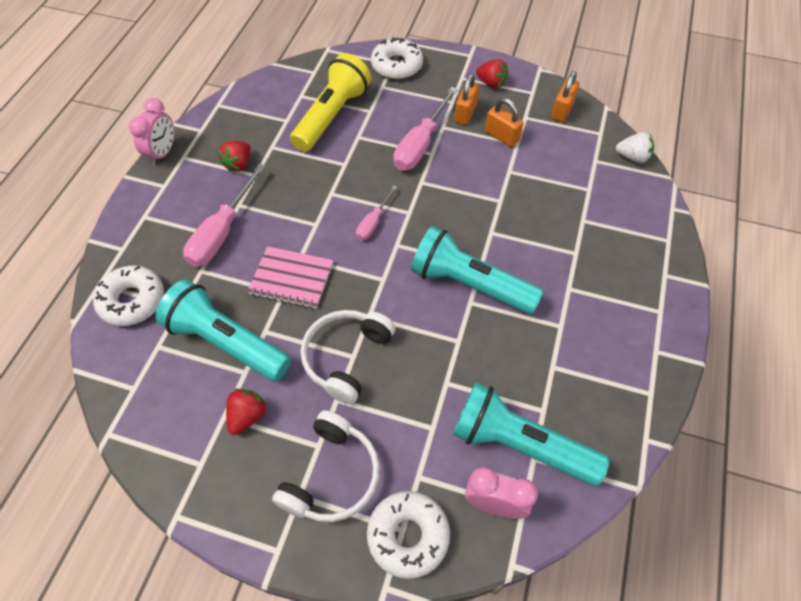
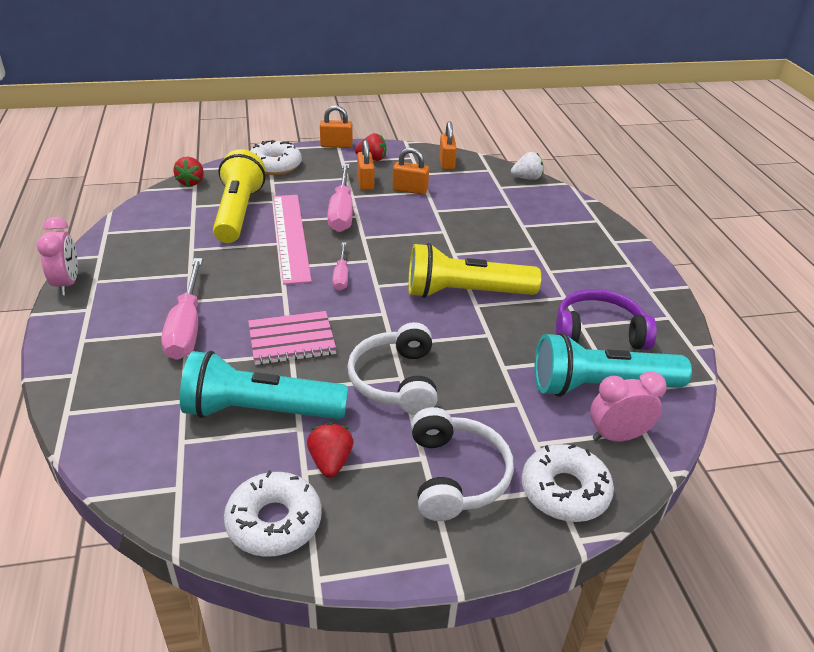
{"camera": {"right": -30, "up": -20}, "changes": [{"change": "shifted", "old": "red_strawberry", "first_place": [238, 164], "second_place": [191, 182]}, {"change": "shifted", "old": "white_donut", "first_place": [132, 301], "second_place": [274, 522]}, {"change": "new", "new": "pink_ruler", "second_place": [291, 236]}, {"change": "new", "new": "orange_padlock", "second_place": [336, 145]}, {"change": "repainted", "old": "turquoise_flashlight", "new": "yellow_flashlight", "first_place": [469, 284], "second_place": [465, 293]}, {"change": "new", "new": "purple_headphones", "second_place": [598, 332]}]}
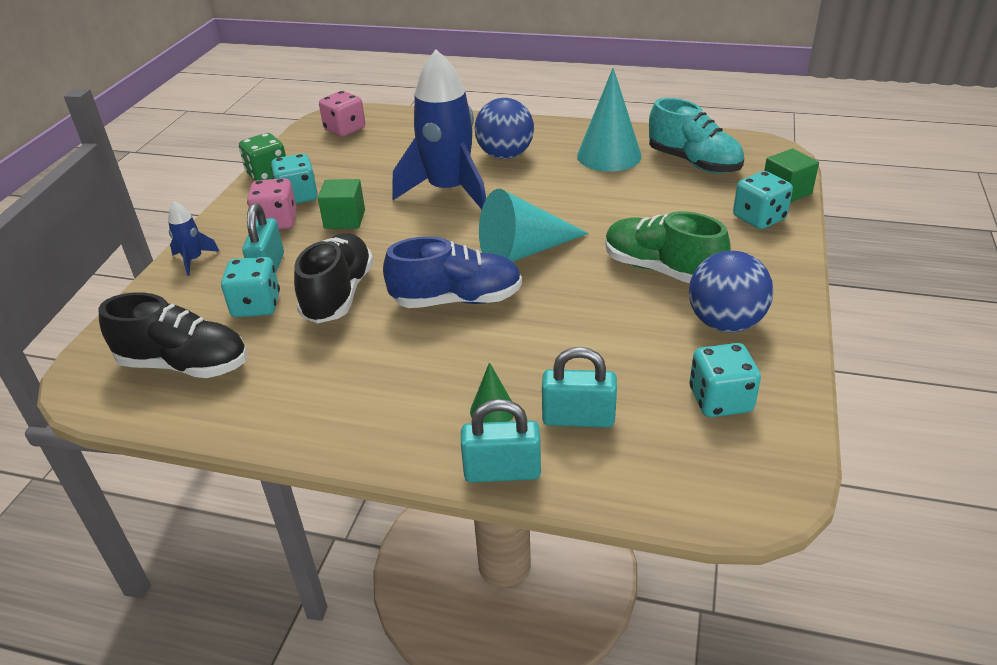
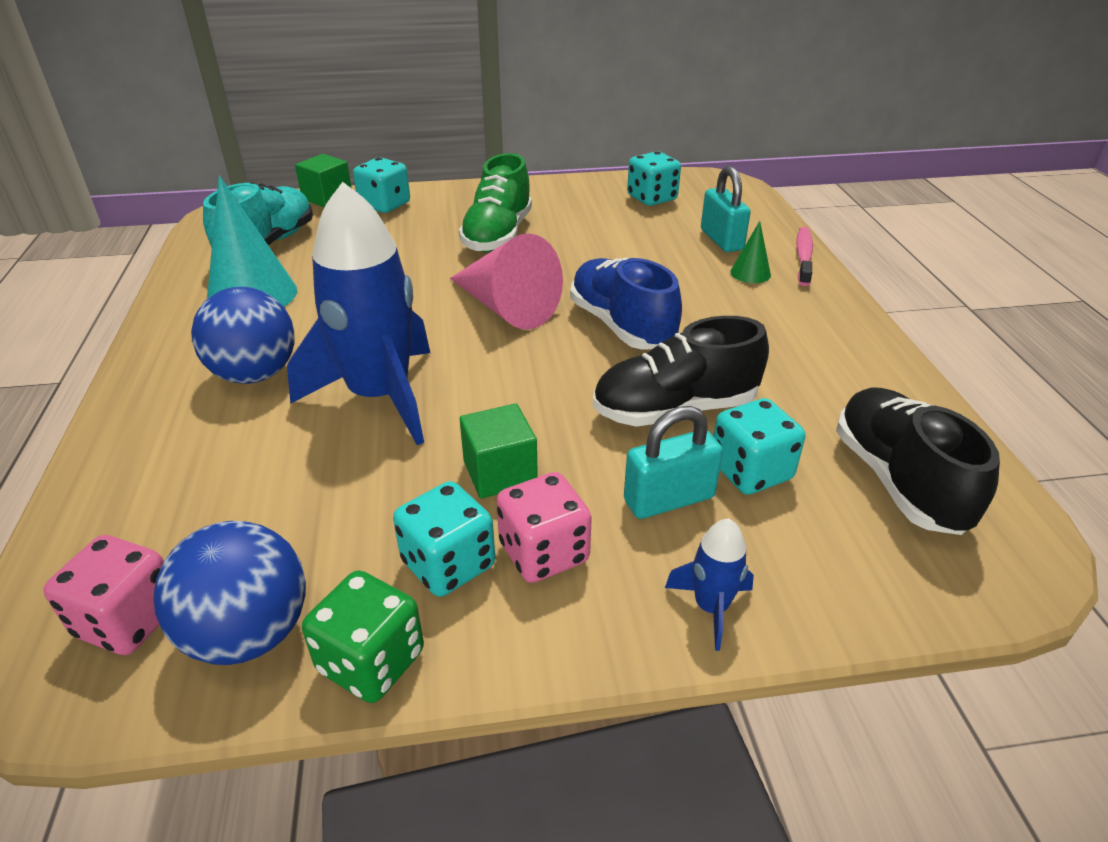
{"camera": {"right": -115, "up": 0}, "changes": [{"change": "shifted", "old": "blue_ball", "first_place": [725, 323], "second_place": [249, 633]}, {"change": "repainted", "old": "turquoise_cone", "new": "pink_cone", "first_place": [523, 251], "second_place": [506, 307]}, {"change": "swapped", "old": "turquoise_padlock", "new": "pink_toothbrush", "first_place": [502, 471], "second_place": [803, 256]}]}
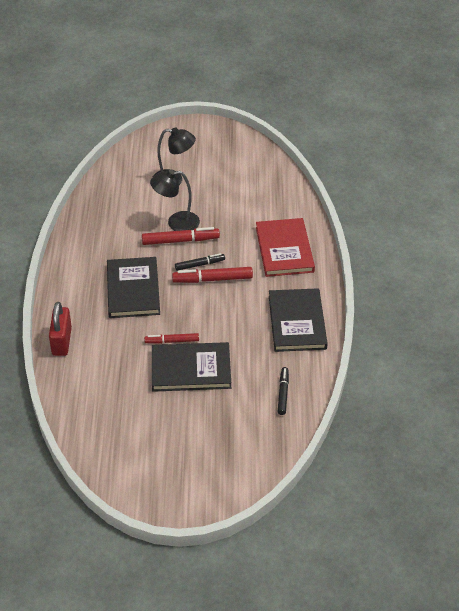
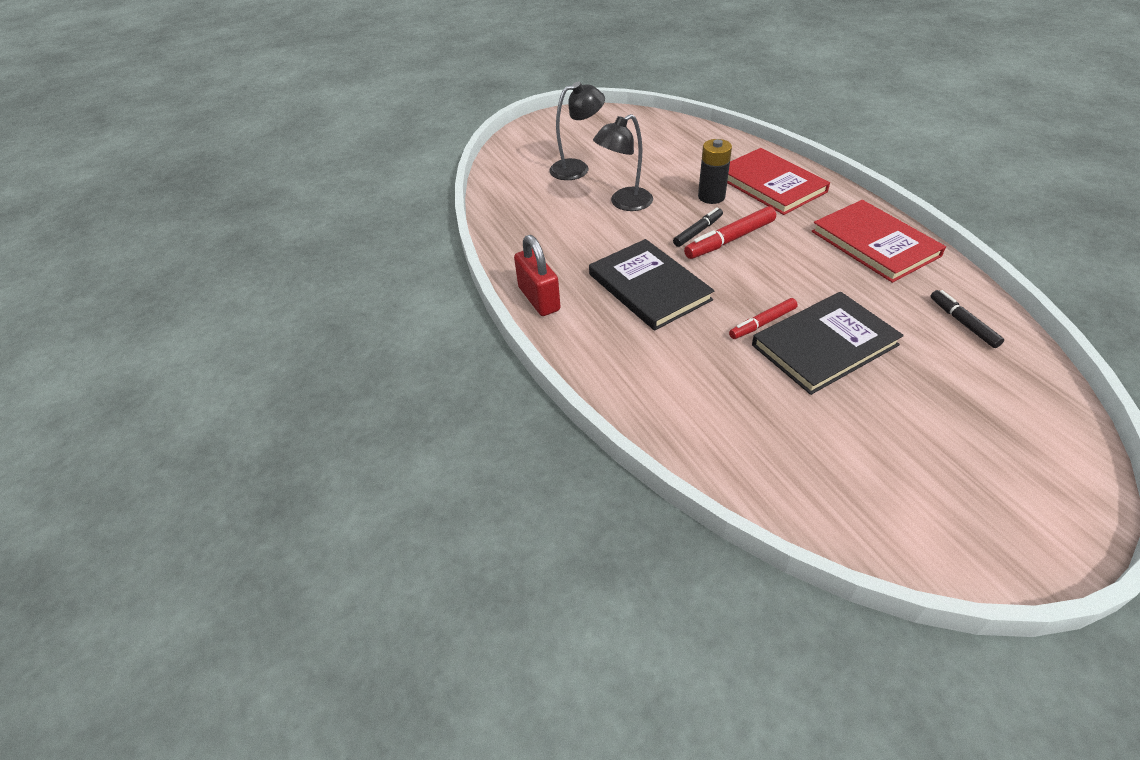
{"camera": {"right": -25, "up": 0}, "changes": [{"change": "shifted", "old": "red_padlock", "first_place": [61, 341], "second_place": [539, 299]}, {"change": "new", "new": "black_battery", "second_place": [711, 197]}, {"change": "repainted", "old": "black_book", "new": "red_book", "first_place": [297, 322], "second_place": [874, 243]}, {"change": "gone", "old": "red_marker", "first_place": [180, 241]}]}
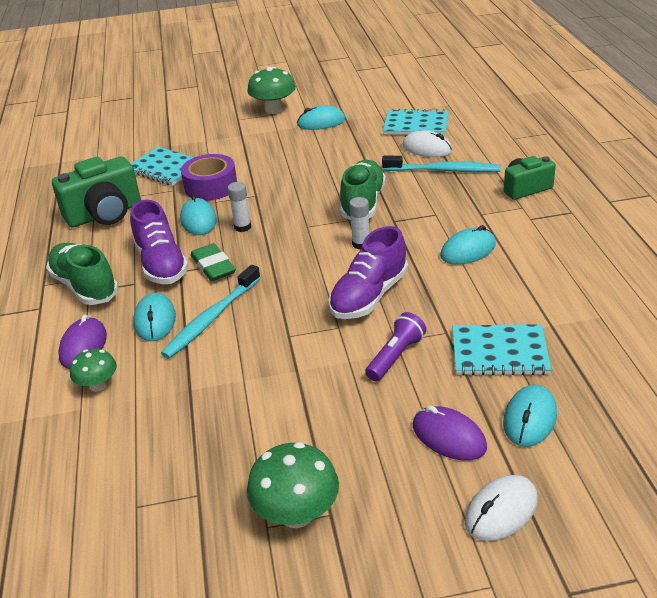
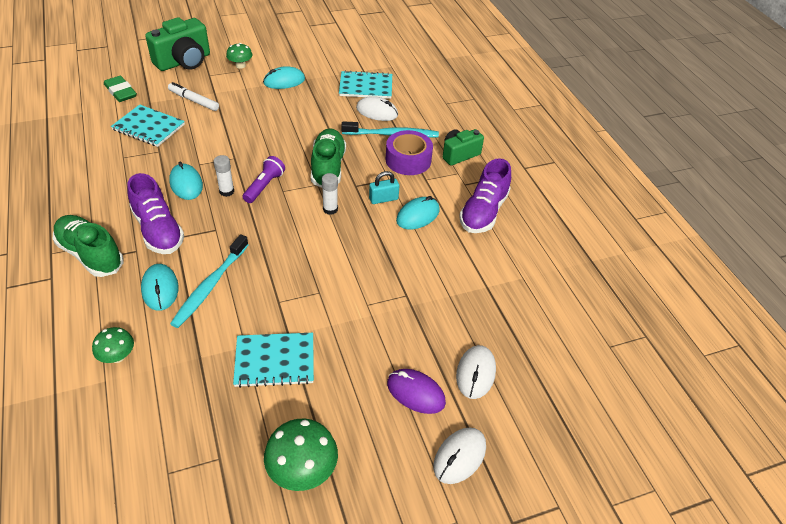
{"camera": {"right": -15, "up": 10}, "changes": [{"change": "shifted", "old": "green_eraser", "first_place": [213, 266], "second_place": [120, 92]}, {"change": "shifted", "old": "green_camera", "first_place": [105, 214], "second_place": [184, 61]}, {"change": "new", "new": "white_marker", "second_place": [193, 101]}, {"change": "scaled", "old": "green_mushroom", "first_place": [274, 109], "second_place": [240, 65], "factor": 0.61}, {"change": "shifted", "old": "turquoise_notebook", "first_place": [499, 352], "second_place": [274, 361]}, {"change": "shifted", "old": "purple_flashlight", "first_place": [395, 356], "second_place": [264, 186]}, {"change": "new", "new": "turquoise_padlock", "second_place": [383, 199]}, {"change": "shifted", "old": "purple_tape", "first_place": [211, 186], "second_place": [408, 160]}, {"change": "repainted", "old": "turquoise_mouse", "new": "white_mouse", "first_place": [529, 419], "second_place": [475, 373]}, {"change": "shifted", "old": "purple_shoe", "first_place": [369, 296], "second_place": [483, 212]}, {"change": "gone", "old": "purple_mouse", "first_place": [83, 346]}]}
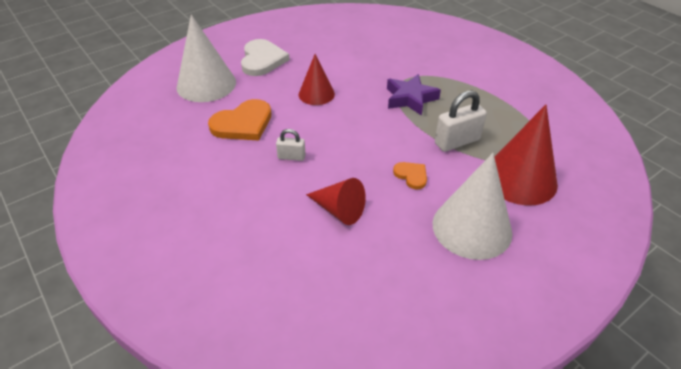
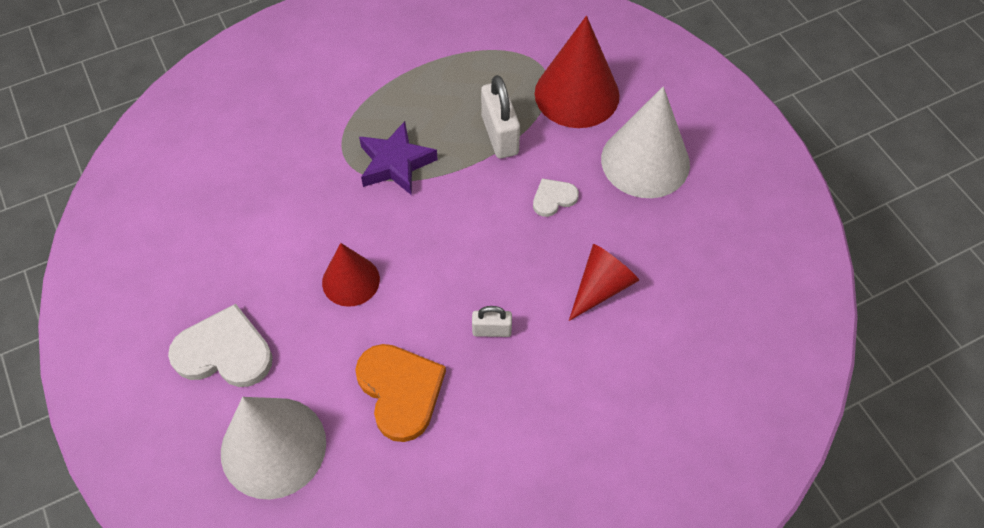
{"camera": {"right": -80, "up": 15}, "changes": [{"change": "rotated", "old": "white_padlock", "first_place": [291, 157], "second_place": [492, 330], "degrees": 75}, {"change": "repainted", "old": "orange_heart", "new": "white_heart", "first_place": [411, 175], "second_place": [553, 198]}]}
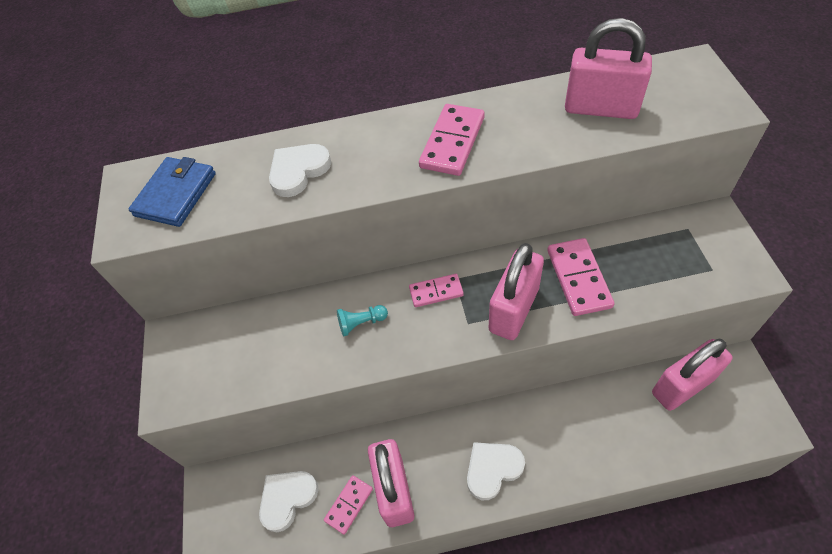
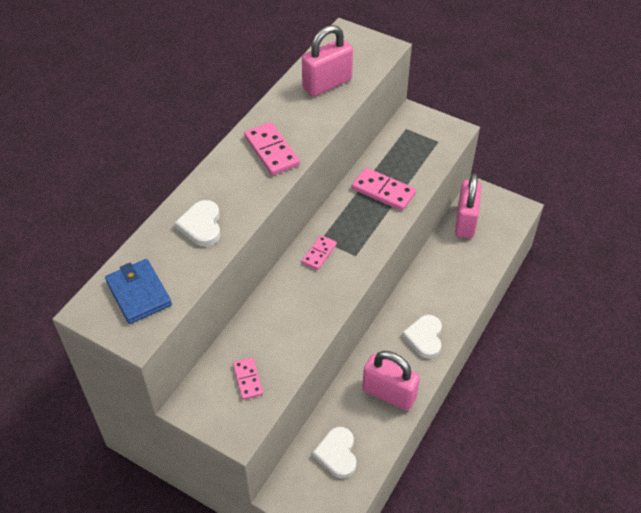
{"camera": {"right": -55, "up": -5}, "changes": [{"change": "shifted", "old": "pink_domino", "first_place": [349, 505], "second_place": [248, 379]}, {"change": "gone", "old": "turquoise_pawn", "first_place": [361, 323]}, {"change": "gone", "old": "pink_padlock", "first_place": [513, 310]}]}
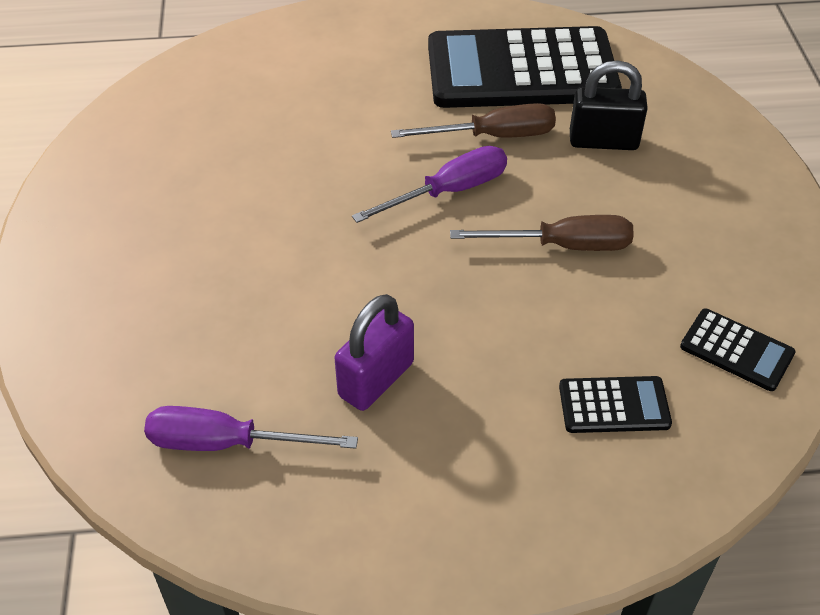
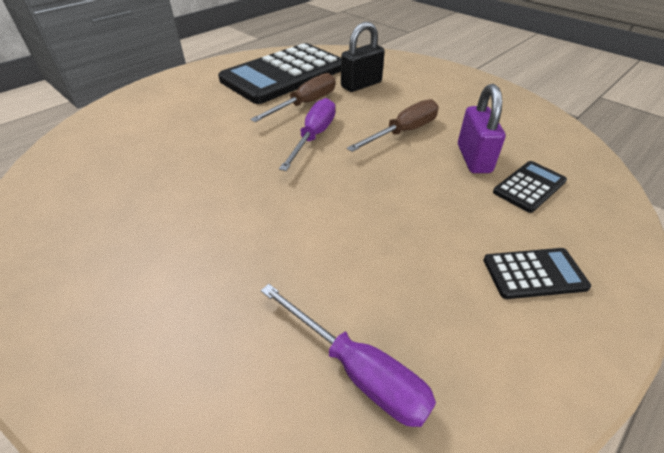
{"camera": {"right": -40, "up": -5}, "changes": [{"change": "rotated", "old": "purple_screwdriver", "first_place": [227, 443], "second_place": [357, 370], "degrees": -105}, {"change": "shifted", "old": "purple_padlock", "first_place": [376, 379], "second_place": [473, 158]}, {"change": "shifted", "old": "black_calculator", "first_place": [736, 350], "second_place": [534, 273]}]}
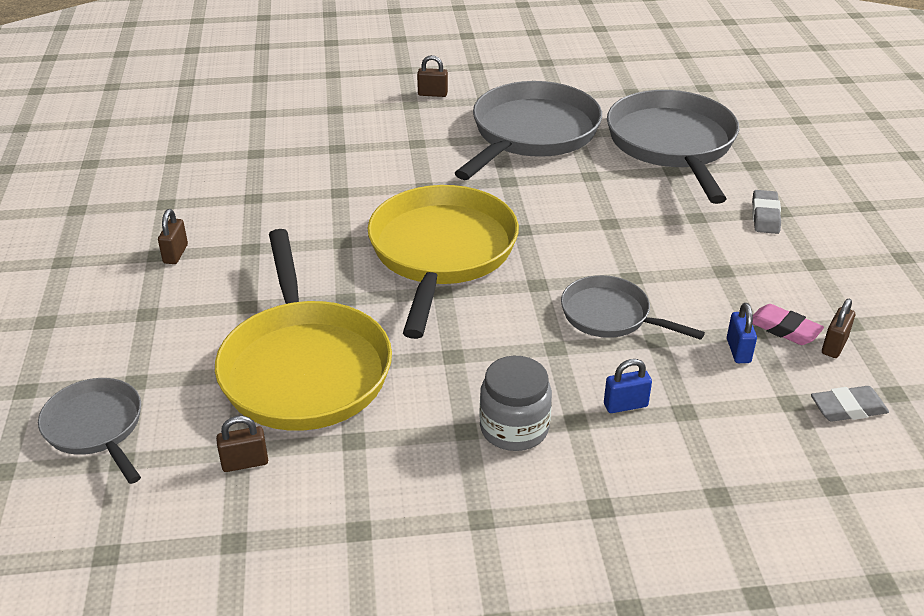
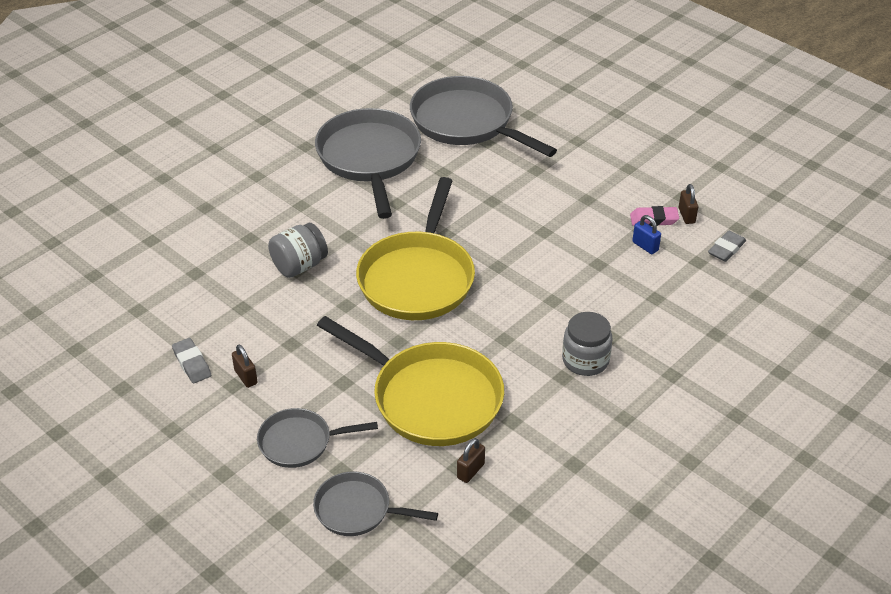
{"camera": {"right": -40, "up": 5}, "changes": [{"change": "shifted", "old": "grey_eraser", "first_place": [765, 216], "second_place": [192, 363]}, {"change": "shifted", "old": "grey_pan", "first_place": [611, 316], "second_place": [300, 442]}, {"change": "new", "new": "grey_jar", "second_place": [299, 265]}, {"change": "rotated", "old": "yellow_pan", "first_place": [441, 253], "second_place": [418, 277], "degrees": -135}, {"change": "gone", "old": "brown_padlock", "first_place": [432, 94]}, {"change": "gone", "old": "blue_padlock", "first_place": [625, 405]}]}
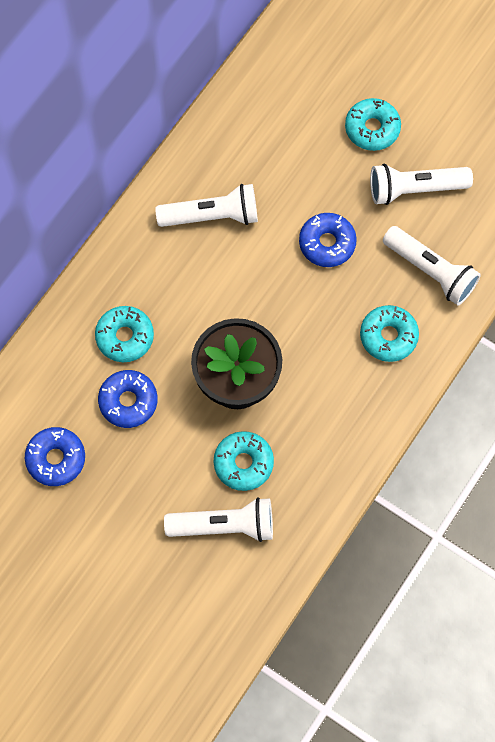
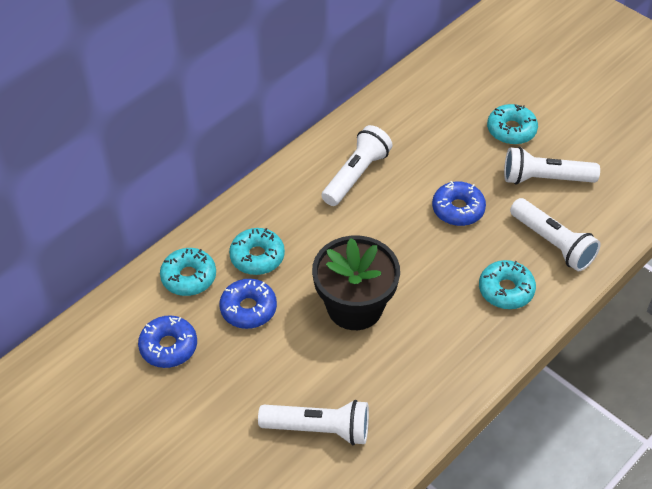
{"camera": {"right": 10, "up": -20}, "changes": [{"change": "shifted", "old": "turquoise_donut", "first_place": [243, 463], "second_place": [189, 277]}, {"change": "rotated", "old": "white_flashlight", "first_place": [211, 216], "second_place": [356, 175], "degrees": -60}]}
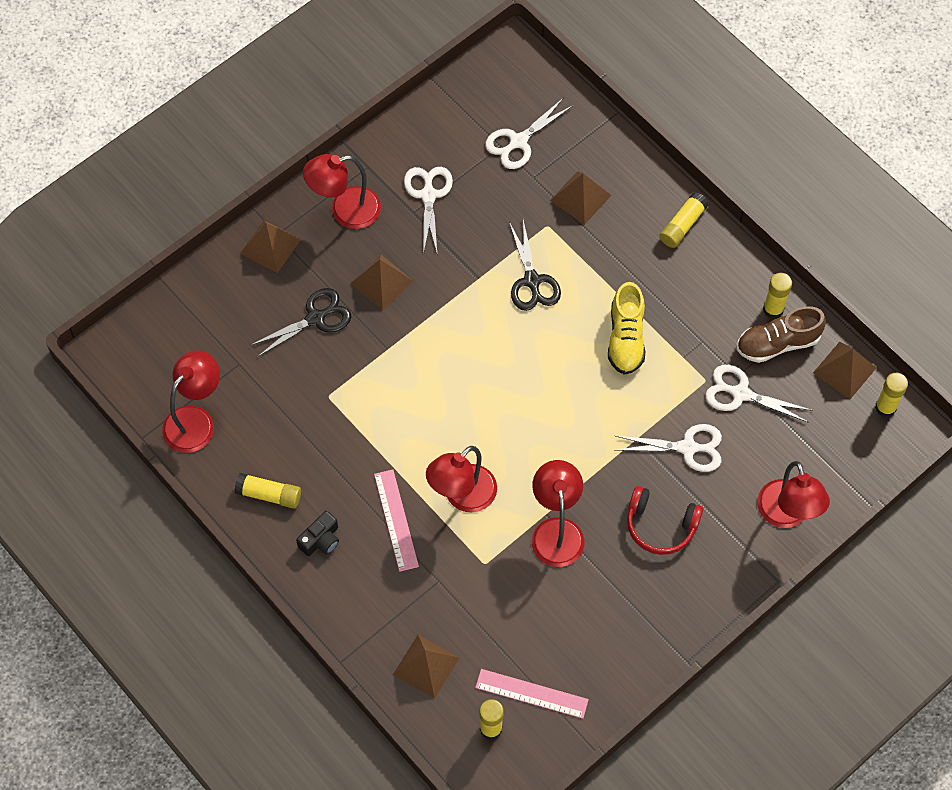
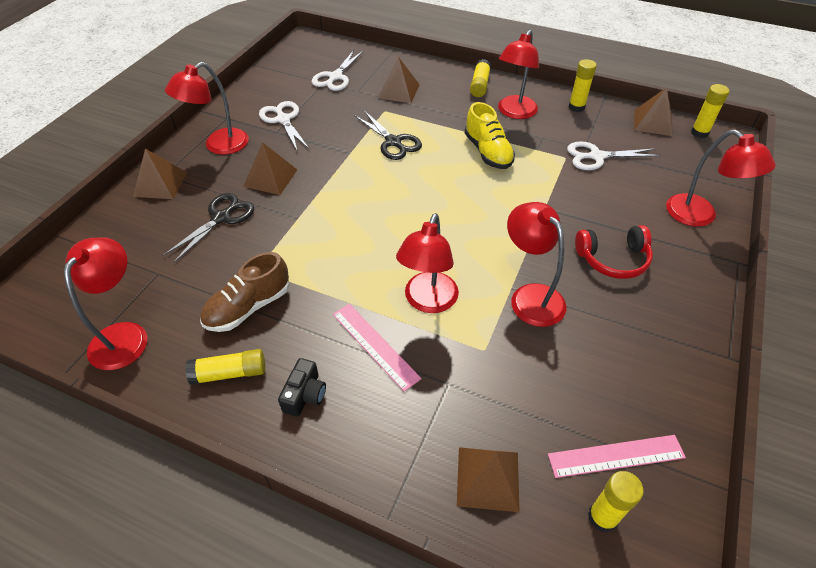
{"camera": {"right": -25, "up": -15}, "changes": [{"change": "shifted", "old": "brown_shoe", "first_place": [778, 343], "second_place": [248, 307]}, {"change": "new", "new": "red_lamp", "second_place": [514, 112]}, {"change": "gone", "old": "white_scissors", "first_place": [687, 448]}]}
